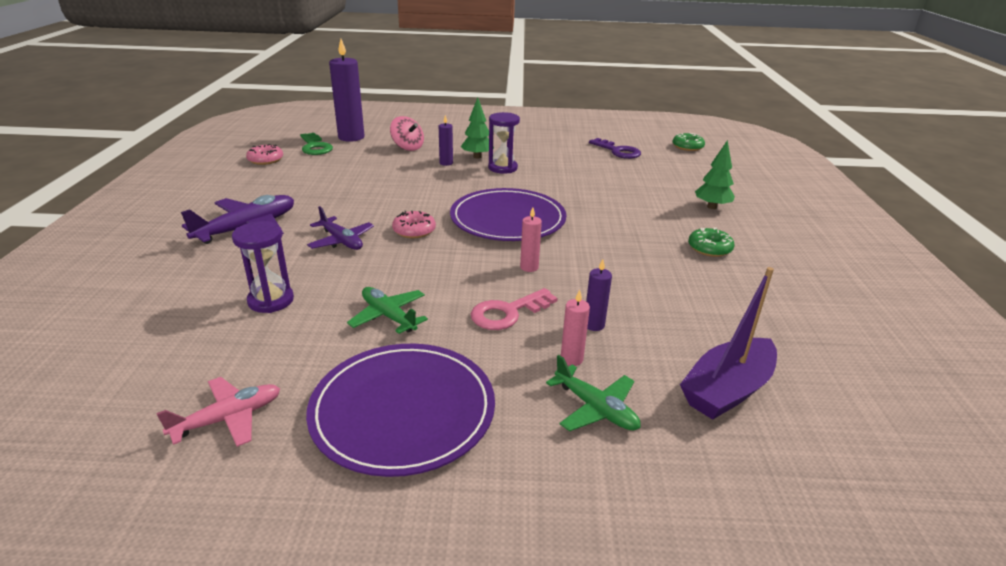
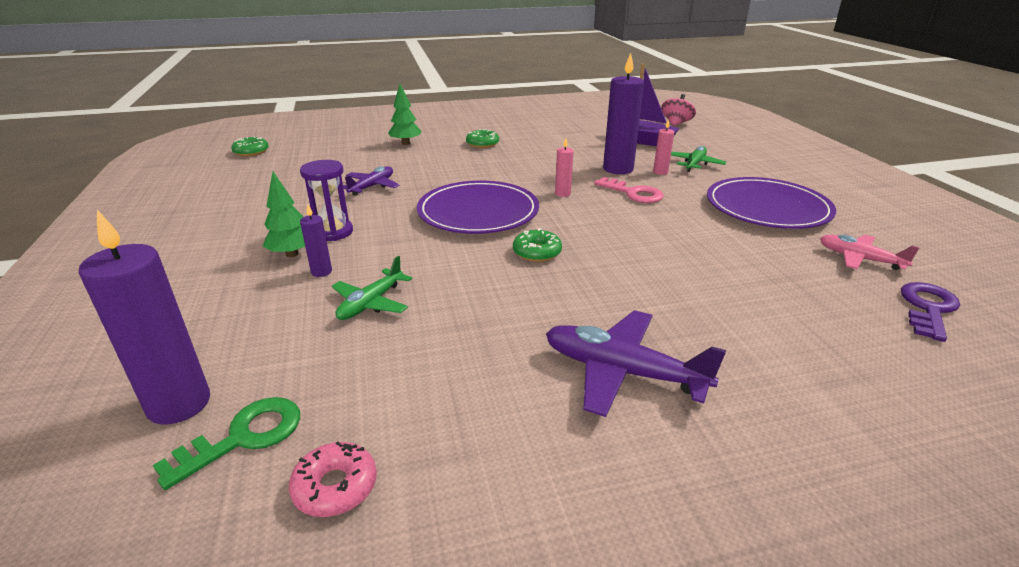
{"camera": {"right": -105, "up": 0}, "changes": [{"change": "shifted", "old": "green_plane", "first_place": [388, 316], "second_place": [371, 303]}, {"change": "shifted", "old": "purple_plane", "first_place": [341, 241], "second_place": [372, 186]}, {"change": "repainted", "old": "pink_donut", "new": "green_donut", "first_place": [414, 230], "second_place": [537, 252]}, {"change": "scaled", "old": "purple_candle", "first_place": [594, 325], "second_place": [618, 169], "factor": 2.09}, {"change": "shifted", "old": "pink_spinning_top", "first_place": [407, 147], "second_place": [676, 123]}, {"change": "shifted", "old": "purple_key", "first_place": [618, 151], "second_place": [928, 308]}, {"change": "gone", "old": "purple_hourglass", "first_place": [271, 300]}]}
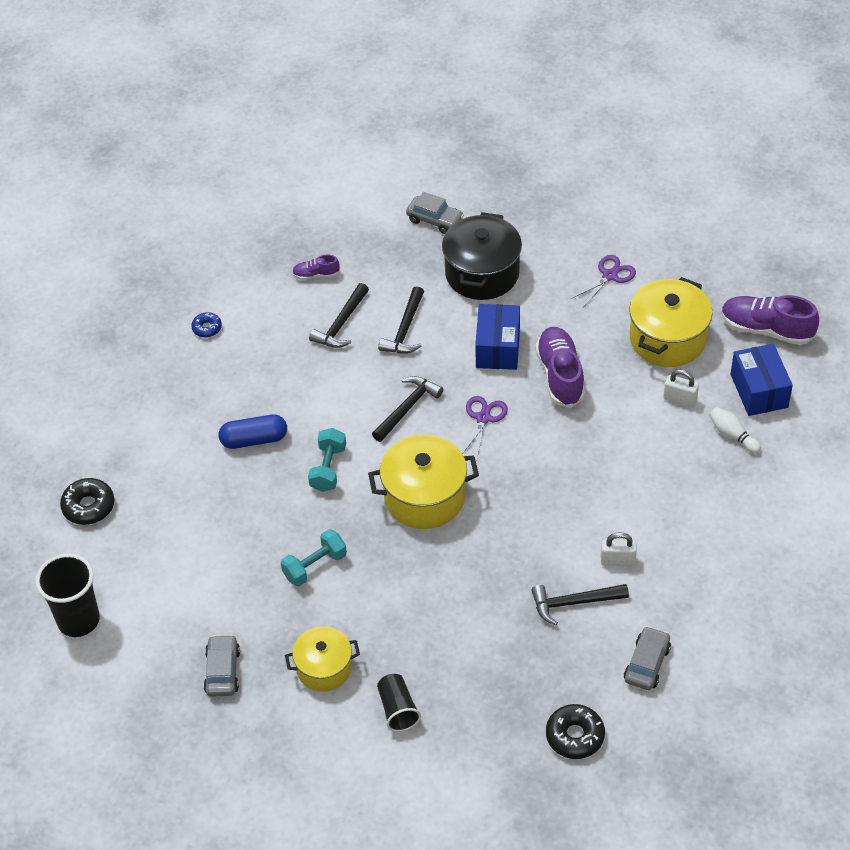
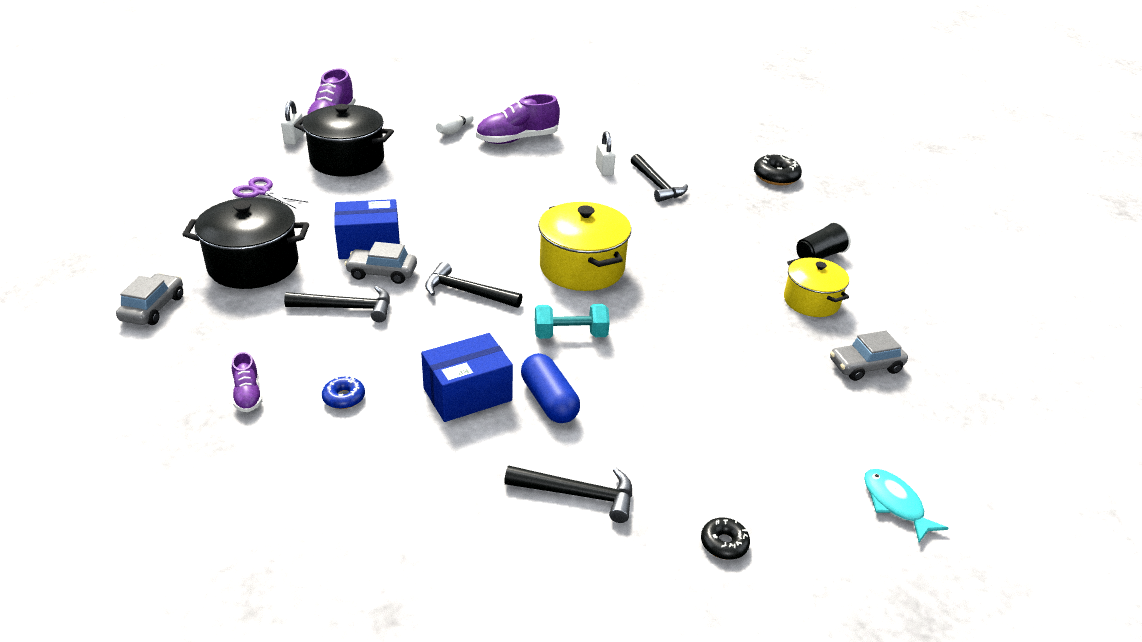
{"camera": {"right": -110, "up": -15}, "changes": [{"change": "shifted", "old": "white_padlock", "first_place": [680, 399], "second_place": [294, 139]}, {"change": "repainted", "old": "yellow_pot", "new": "black_pot", "first_place": [667, 339], "second_place": [347, 160]}, {"change": "shifted", "old": "blue_donut", "first_place": [207, 328], "second_place": [344, 398]}, {"change": "shifted", "old": "grey_car", "first_place": [646, 664], "second_place": [382, 273]}, {"change": "shifted", "old": "blue_box", "first_place": [759, 391], "second_place": [467, 394]}, {"change": "shifted", "old": "purple_shoe", "first_place": [560, 375], "second_place": [517, 139]}, {"change": "shifted", "old": "black_hammer", "first_place": [341, 324], "second_place": [578, 494]}, {"change": "scaled", "old": "black_donut", "first_place": [88, 506], "second_place": [724, 543], "factor": 0.61}, {"change": "swapped", "old": "black_cup", "new": "turquoise_fish", "first_place": [78, 620], "second_place": [895, 504]}, {"change": "gone", "old": "turquoise_dumbbell", "first_place": [315, 566]}, {"change": "gone", "old": "purple_scissors", "first_place": [483, 418]}]}
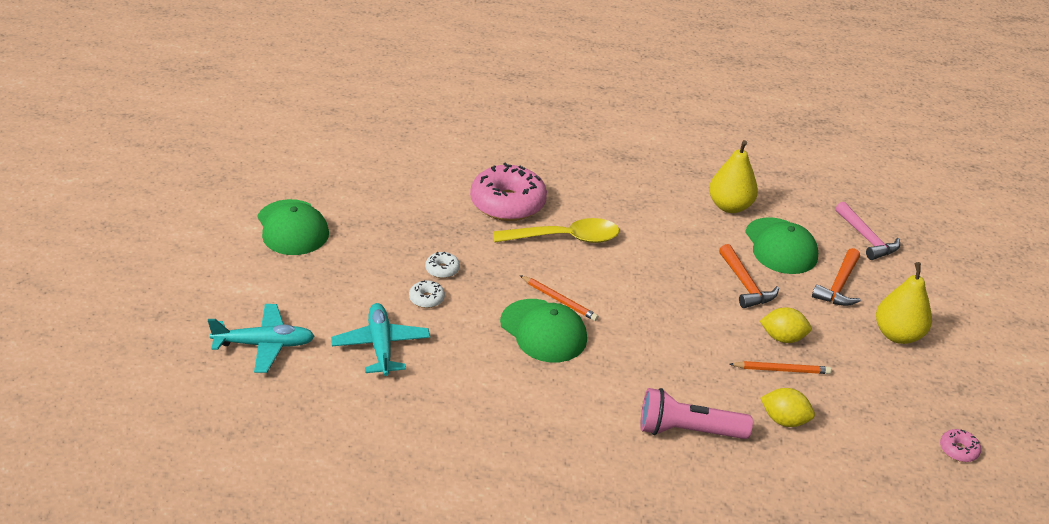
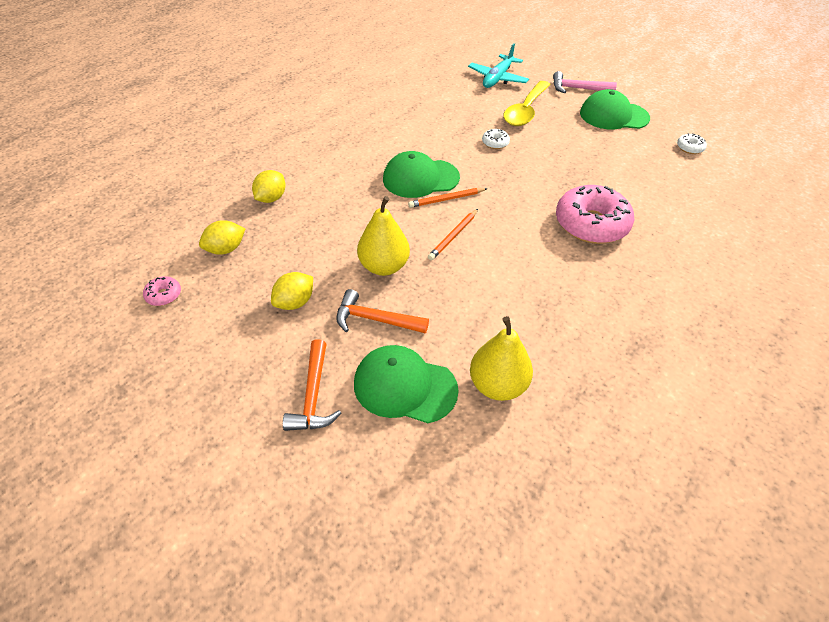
{"camera": {"right": 125, "up": 10}, "changes": [{"change": "shifted", "old": "pink_donut", "first_place": [958, 450], "second_place": [163, 295]}, {"change": "swapped", "old": "pink_flashlight", "new": "yellow_lemon", "first_place": [687, 430], "second_place": [271, 198]}, {"change": "rotated", "old": "orange_hammer", "first_place": [839, 285], "second_place": [313, 395], "degrees": -150}, {"change": "shifted", "old": "yellow_pear", "first_place": [897, 335], "second_place": [384, 266]}, {"change": "shifted", "old": "orange_pencil", "first_place": [781, 370], "second_place": [453, 236]}, {"change": "shifted", "old": "yellow_spoon", "first_place": [565, 238], "second_place": [525, 111]}, {"change": "shifted", "old": "pink_hammer", "first_place": [866, 238], "second_place": [578, 89]}, {"change": "shifted", "old": "white_donut", "first_place": [442, 269], "second_place": [690, 148]}, {"change": "gone", "old": "turquoise_plane", "first_place": [381, 346]}]}
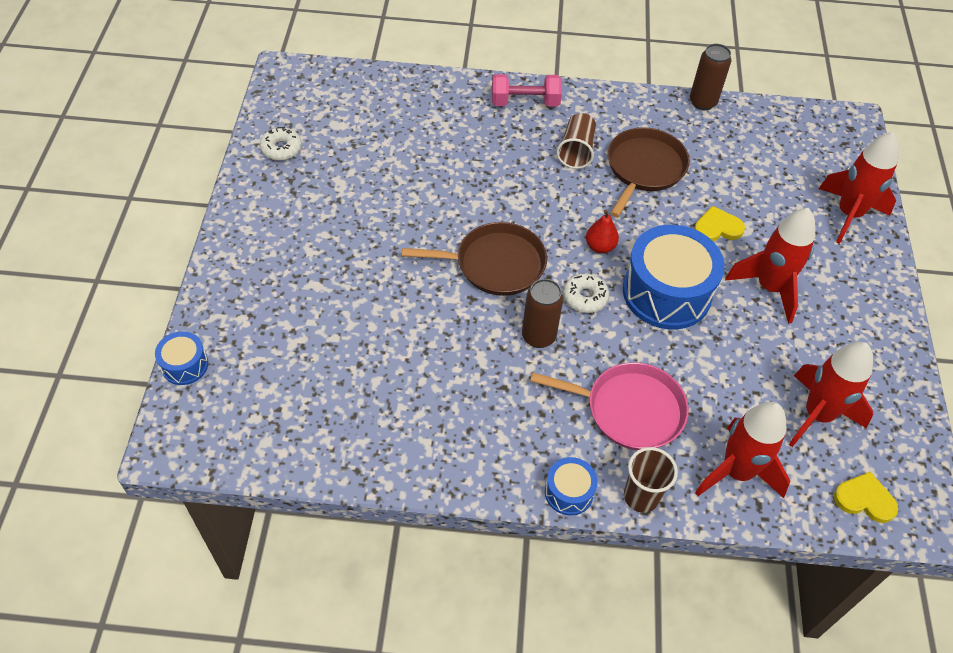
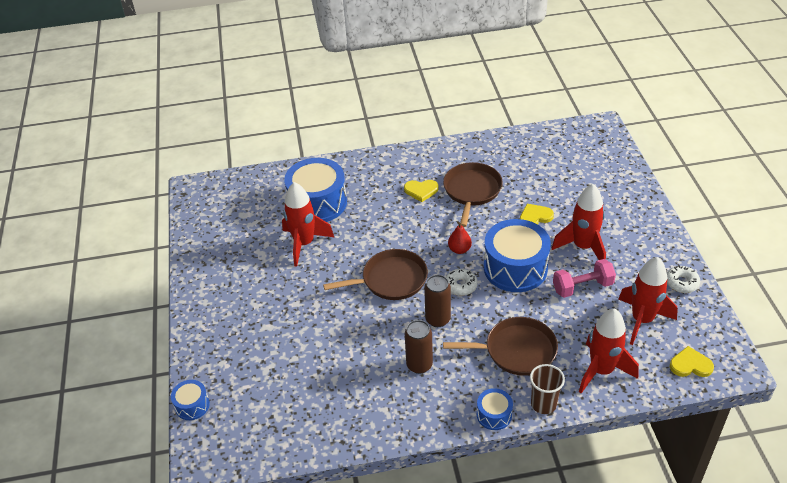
{"camera": {"right": -10, "up": -10}, "changes": [{"change": "shifted", "old": "red_rocket", "first_place": [848, 214], "second_place": [304, 244]}, {"change": "new", "new": "blue_drum", "second_place": [318, 203]}, {"change": "swapped", "old": "brown_cup", "new": "yellow_heart", "first_place": [576, 151], "second_place": [421, 190]}, {"change": "shifted", "old": "brown_can", "first_place": [702, 102], "second_place": [419, 365]}, {"change": "repainted", "old": "pink_pan", "new": "brown_pan", "first_place": [629, 409], "second_place": [516, 350]}, {"change": "shifted", "old": "pink_dumbbell", "first_place": [525, 102], "second_place": [582, 287]}, {"change": "shifted", "old": "white_donut", "first_place": [281, 149], "second_place": [681, 283]}]}
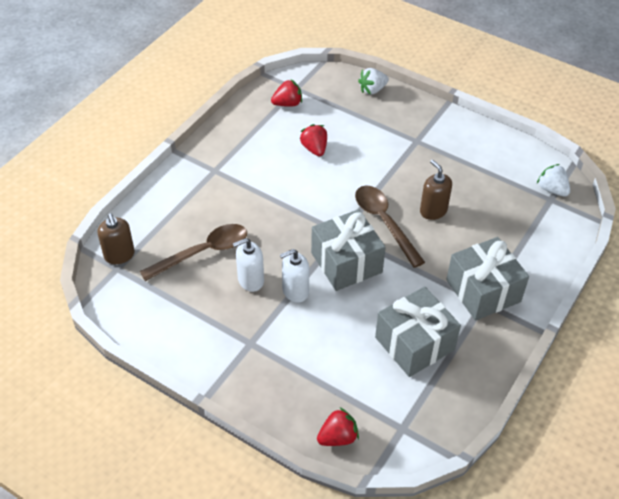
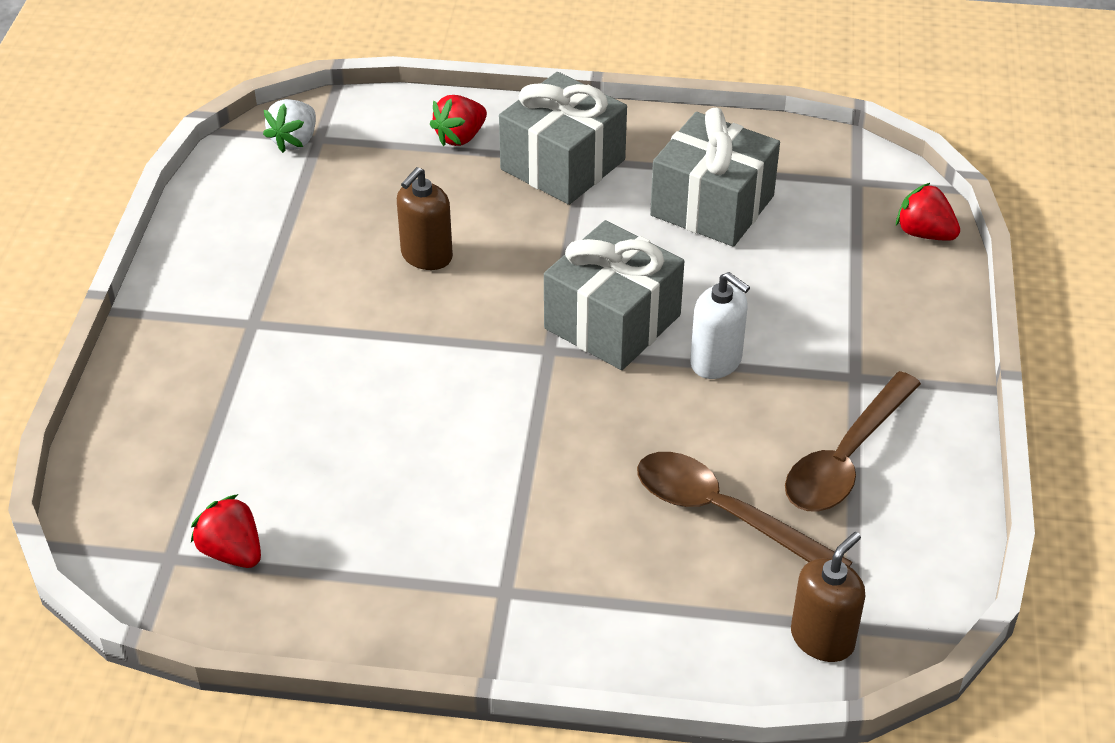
{"camera": {"right": -115, "up": -5}, "changes": [{"change": "shifted", "old": "red_strawberry", "first_place": [314, 149], "second_place": [460, 137]}, {"change": "shifted", "old": "brown_spoon", "first_place": [384, 222], "second_place": [845, 459]}, {"change": "gone", "old": "white_soap_dispenser", "first_place": [250, 280]}, {"change": "gone", "old": "white_strawberry", "first_place": [372, 90]}]}
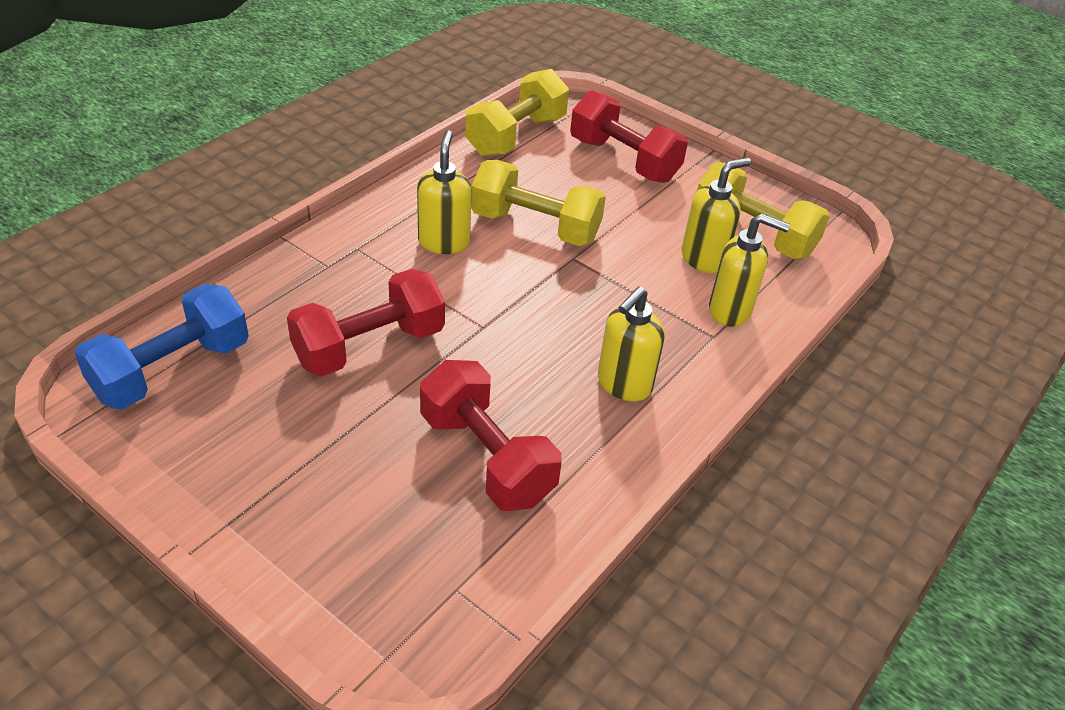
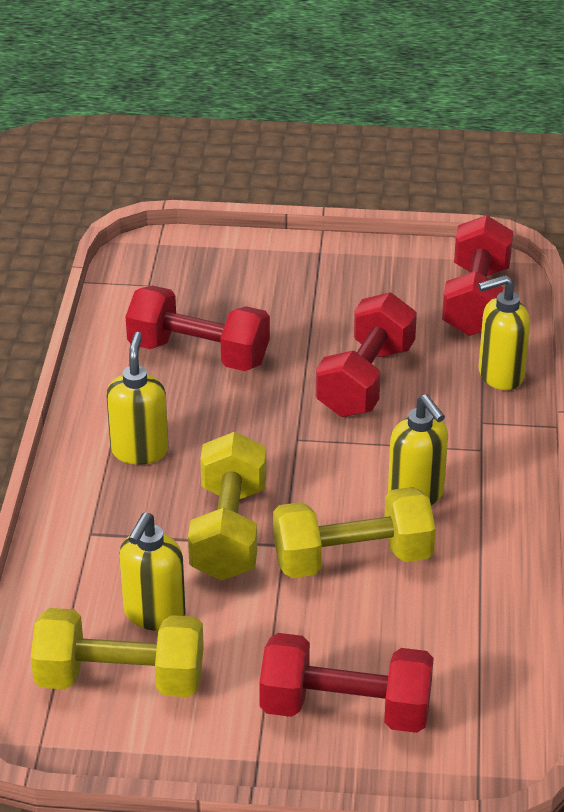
{"camera": {"right": 150, "up": -5}, "changes": [{"change": "shifted", "old": "yellow_dumbbell", "first_place": [516, 136], "second_place": [229, 531]}, {"change": "repainted", "old": "blue_dumbbell", "new": "red_dumbbell", "first_place": [172, 370], "second_place": [475, 300]}, {"change": "shifted", "old": "yellow_soap_dispenser", "first_place": [730, 311], "second_place": [500, 375]}]}
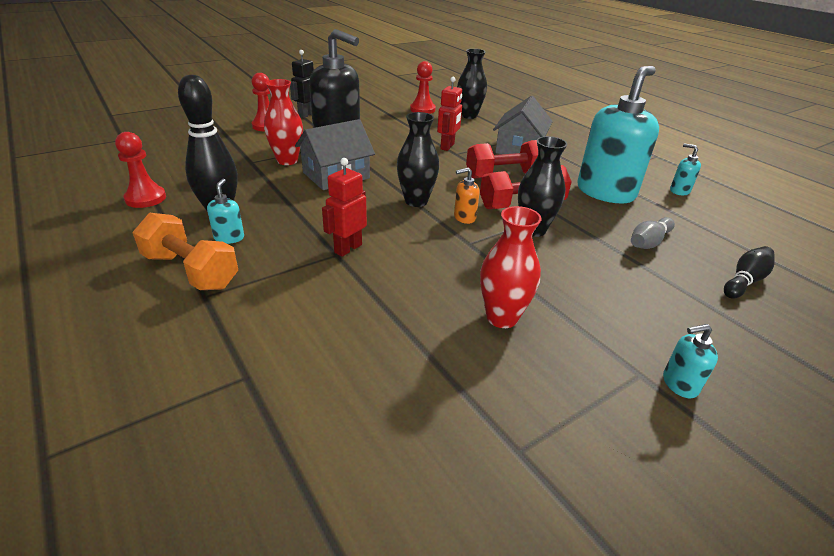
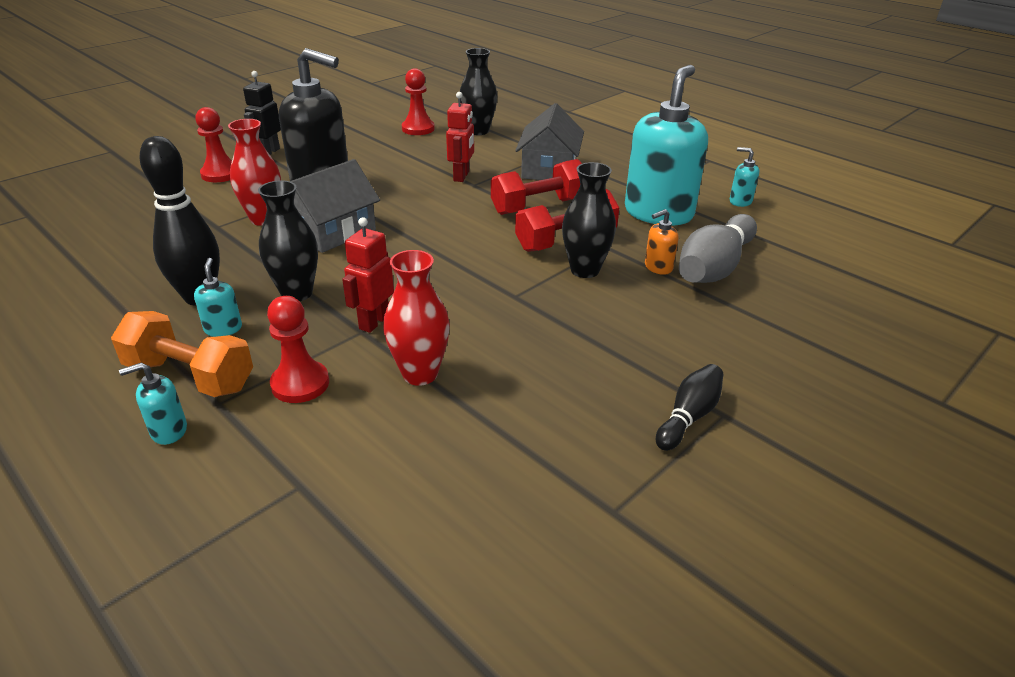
{"camera": {"right": -10, "up": 0}, "changes": [{"change": "shifted", "old": "turquoise_soap_dispenser", "first_place": [679, 384], "second_place": [168, 431]}, {"change": "shifted", "old": "black_vase", "first_place": [416, 201], "second_place": [297, 293]}, {"change": "shifted", "old": "red_pawn", "first_place": [145, 198], "second_place": [300, 384]}, {"change": "shifted", "old": "red_vase", "first_place": [502, 317], "second_place": [420, 374]}, {"change": "shifted", "old": "orange_soap_dispenser", "first_place": [464, 217], "second_place": [658, 267]}, {"change": "shifted", "old": "black_bowling_pin", "first_place": [744, 281], "second_place": [688, 417]}, {"change": "scaled", "old": "grey_bowling_pin", "first_place": [648, 242], "second_place": [714, 268], "factor": 1.74}]}
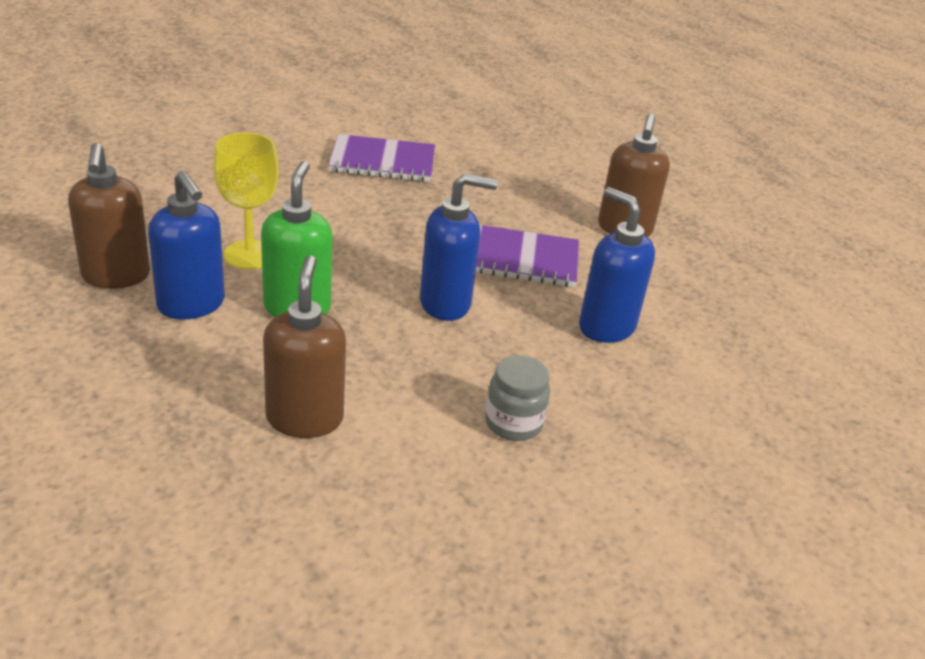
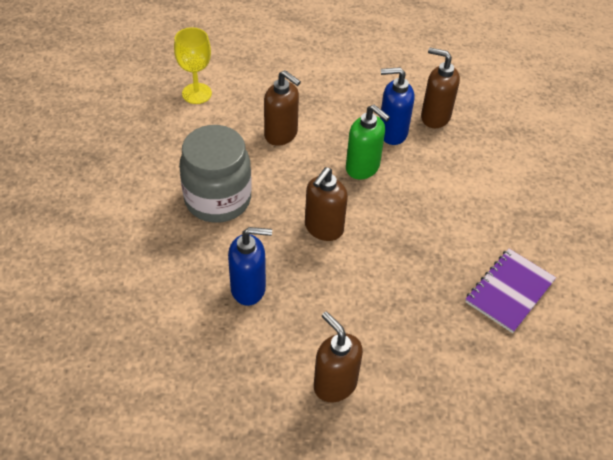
{"camera": {"right": 130, "up": 15}, "changes": [{"change": "shifted", "old": "yellow_goblet", "first_place": [249, 255], "second_place": [197, 93]}, {"change": "scaled", "old": "grey_jar", "first_place": [513, 423], "second_place": [218, 199], "factor": 2.11}, {"change": "repainted", "old": "blue_soap_dispenser", "new": "brown_soap_dispenser", "first_place": [446, 304], "second_place": [323, 228]}, {"change": "gone", "old": "purple_notebook", "first_place": [520, 259]}]}
